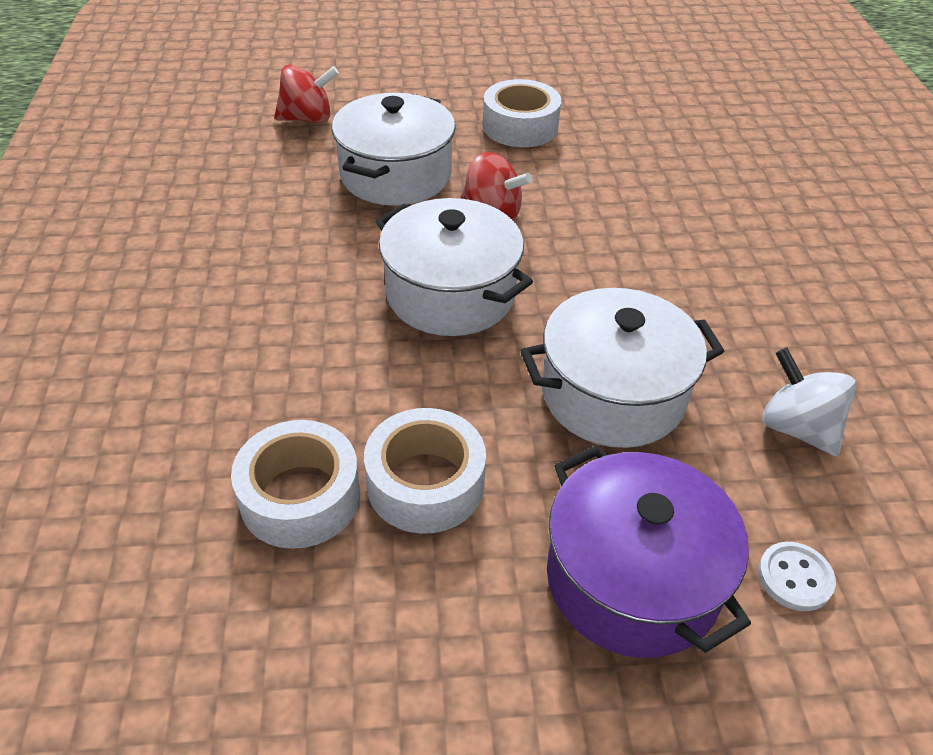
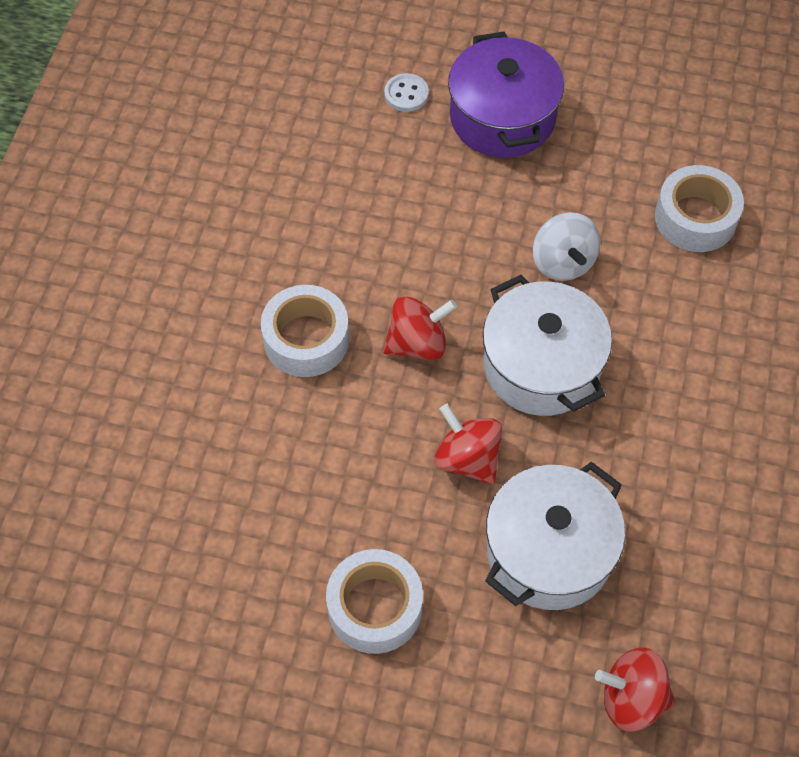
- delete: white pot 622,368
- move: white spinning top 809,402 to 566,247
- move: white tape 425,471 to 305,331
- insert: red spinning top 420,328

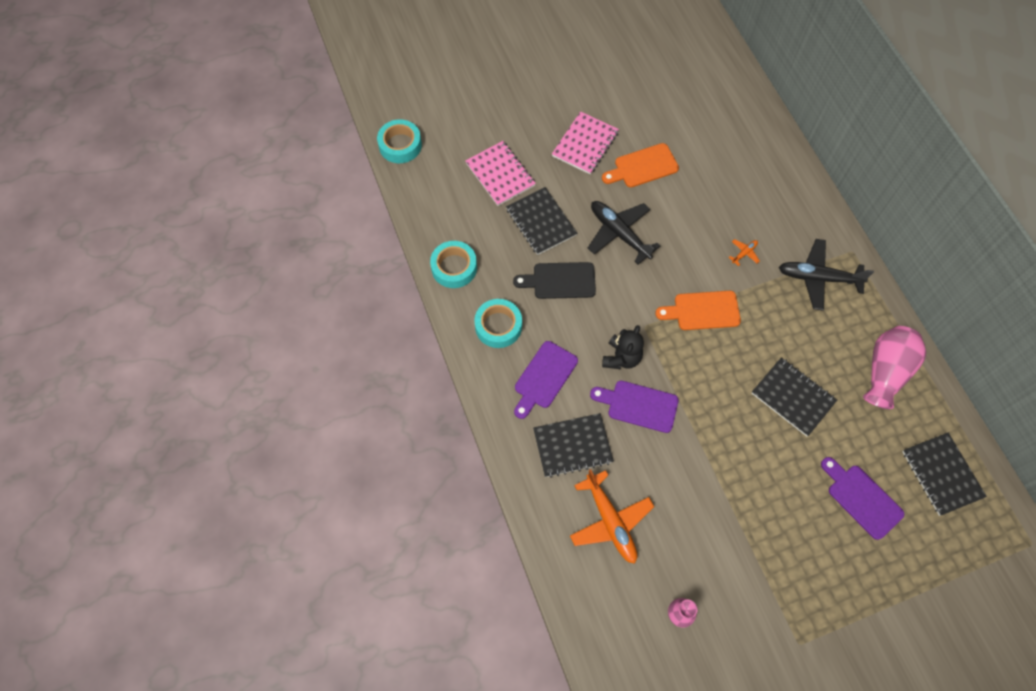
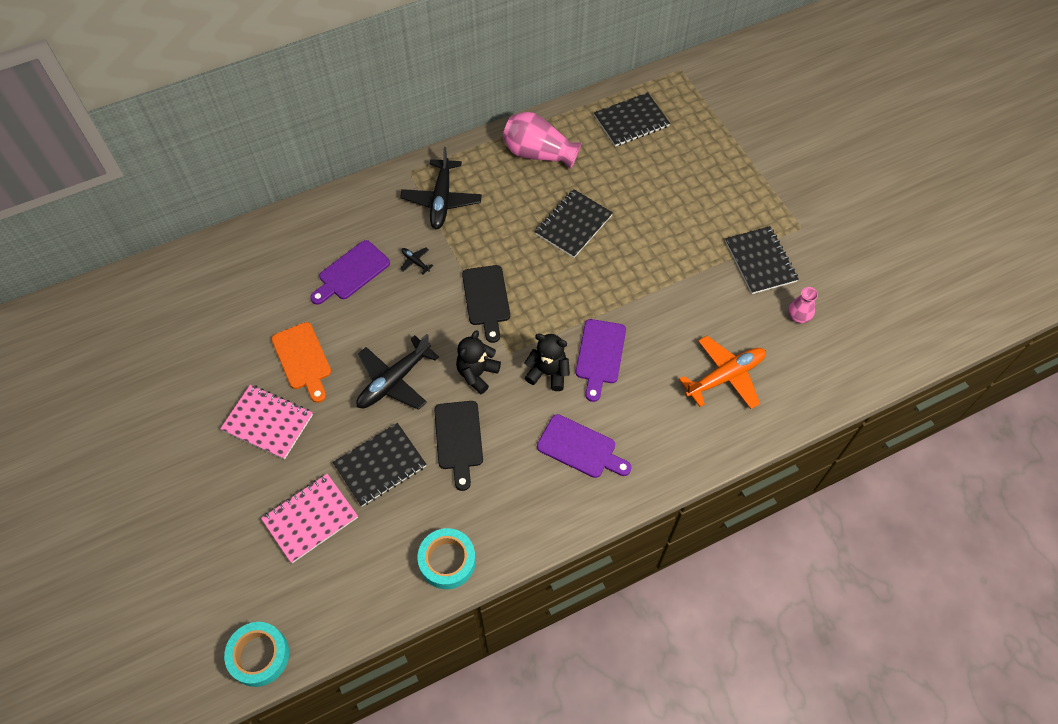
- recolor: orange plane 744,252 to black plane 416,260
- recolor: orange cutting board 698,310 to black cutting board 486,304
- delete: turquoise tape 498,323
- move: black notebook 573,445 to 762,260
- move: purple cutting board 862,498 to 350,272
- insert: black teddy bear 478,362

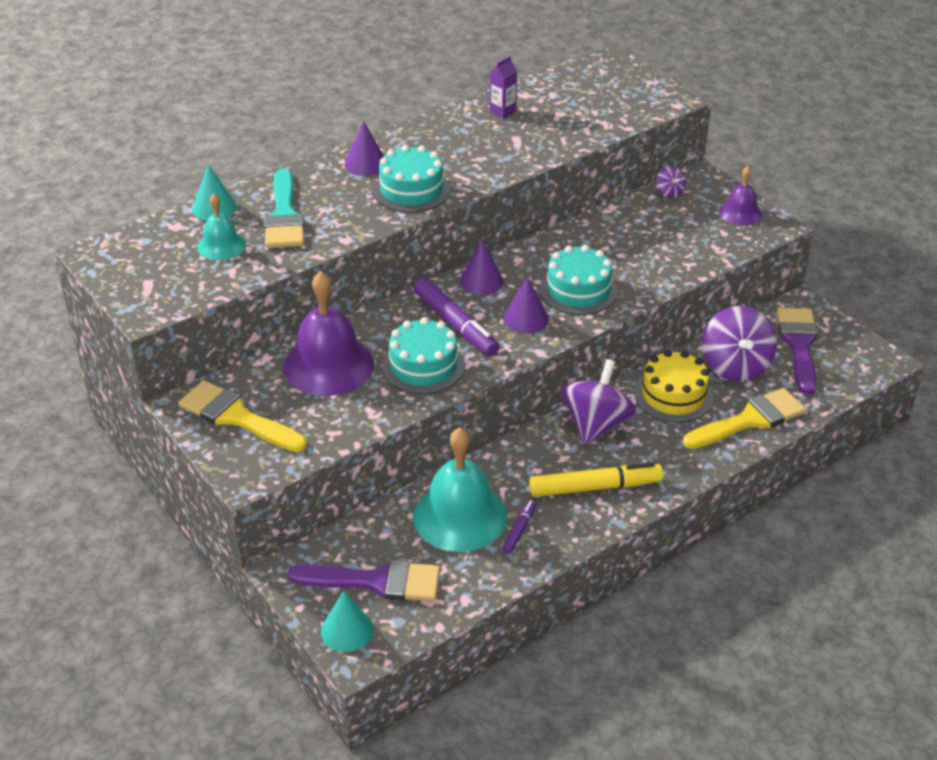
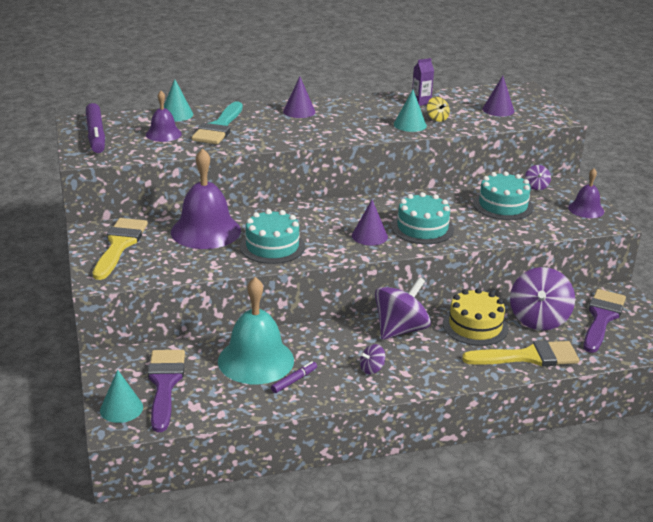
- move: turquoise cake 411,179 to 503,195
- recolor: turquoise bell 221,226 to purple bell 164,116
- move: purple cone 482,267 to 498,96
- move: purple marker 456,316 to 95,128
- rotate: yellow brush 242,416 = 120,249 45 degrees clockwise
- replace: yellow marker 596,479 to purple spinning top 372,359
- rotate: purple brush 364,580 = 166,391 120 degrees counterclockwise
- insert: turquoise cone 410,111
- insert: yellow spinning top 438,109

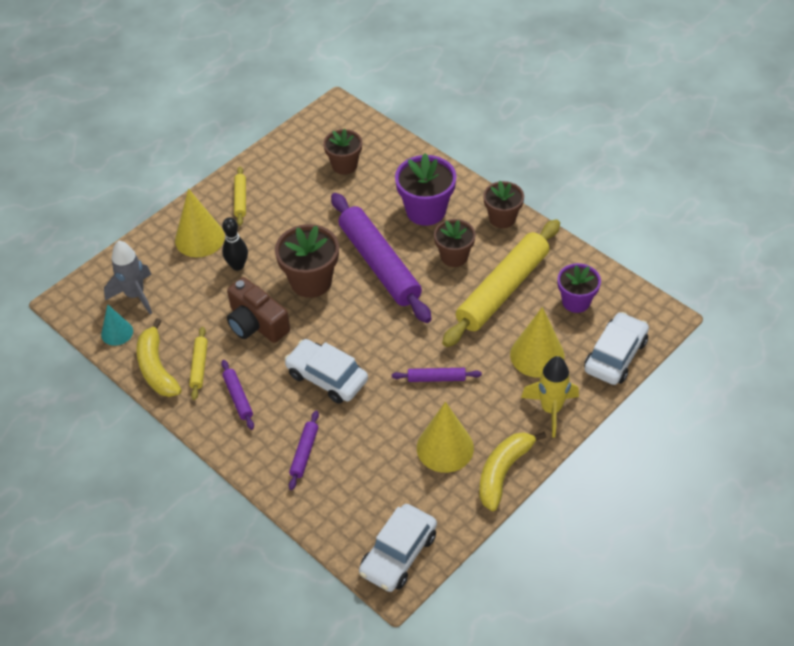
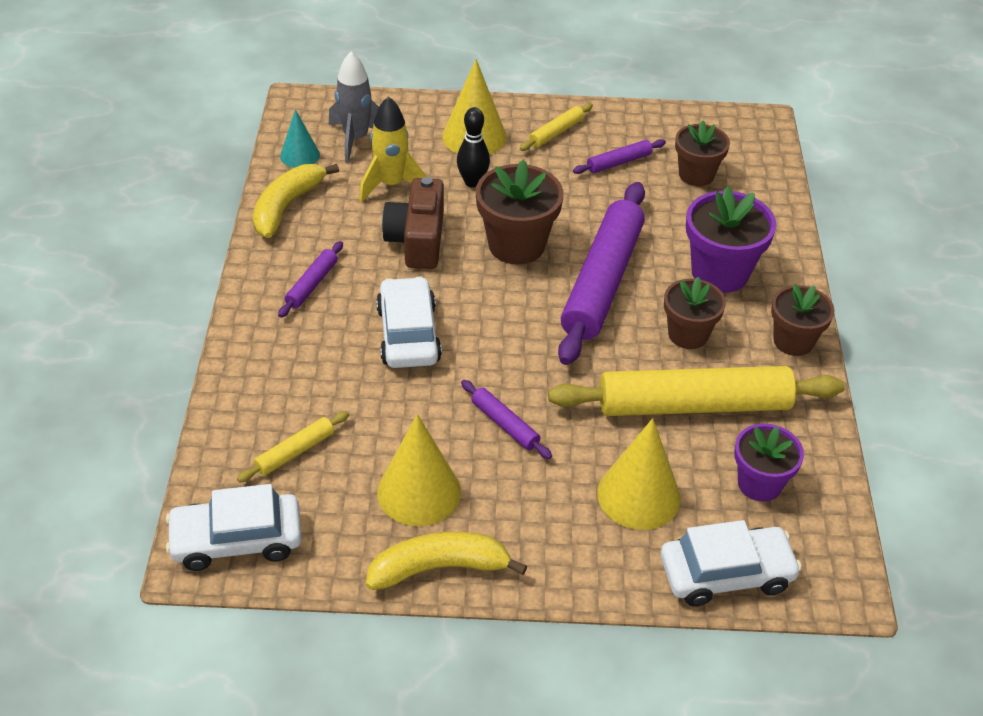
- move: yellow rolling pin 198,363 to 293,447
- move: yellow rocket 550,397 to 392,149
- move: purple rolling pin 304,450 to 619,156

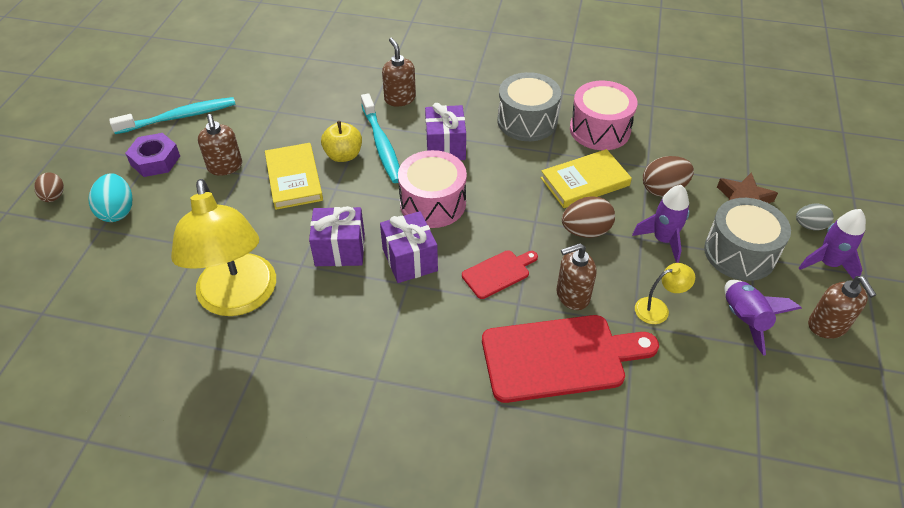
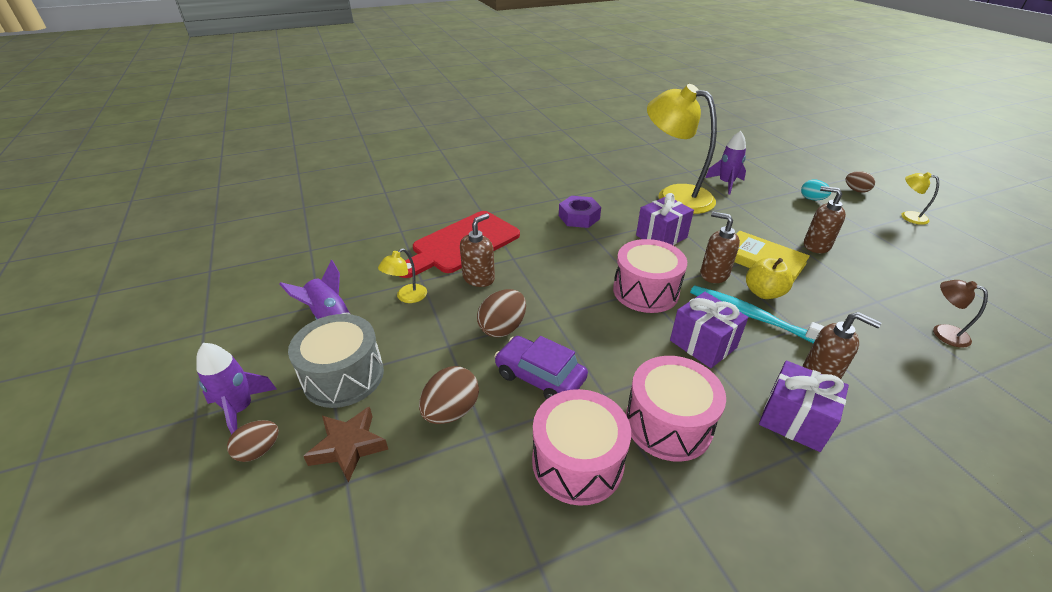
- recolor: grey drum 529,106 to pink drum 676,409
- delete: turquoise toothbrush 172,115
- move: purple nut 152,155 to 580,212
- replace: yellow book 586,178 to purple car 541,368
- resize: turquoise egg 110,197 = 816,189 x0.67
- move: purple rocket 661,224 to 725,162
- recolor: grey egg 815,217 to brown egg 253,441
- move: purple gift 409,247 to 804,406
- delete: red cutting board 500,274
- move: brown soap dispenser 842,307 to 720,247
- insert: yellow lamp 920,198
- insert: brown lamp 960,314

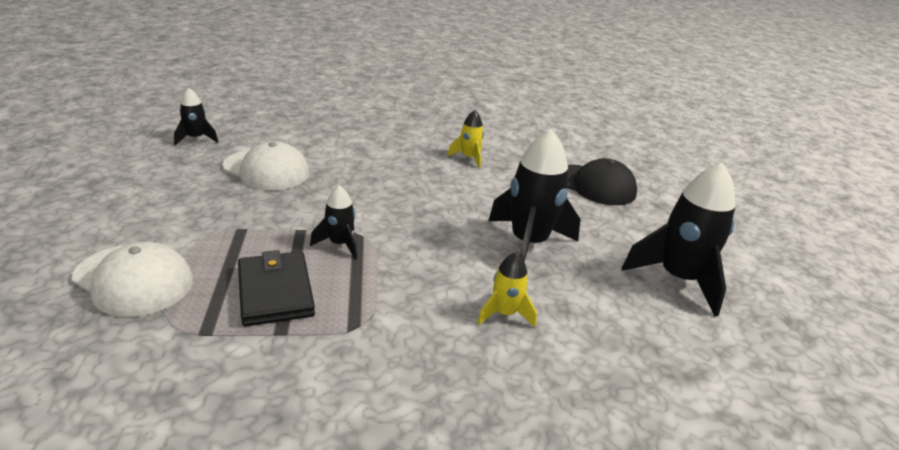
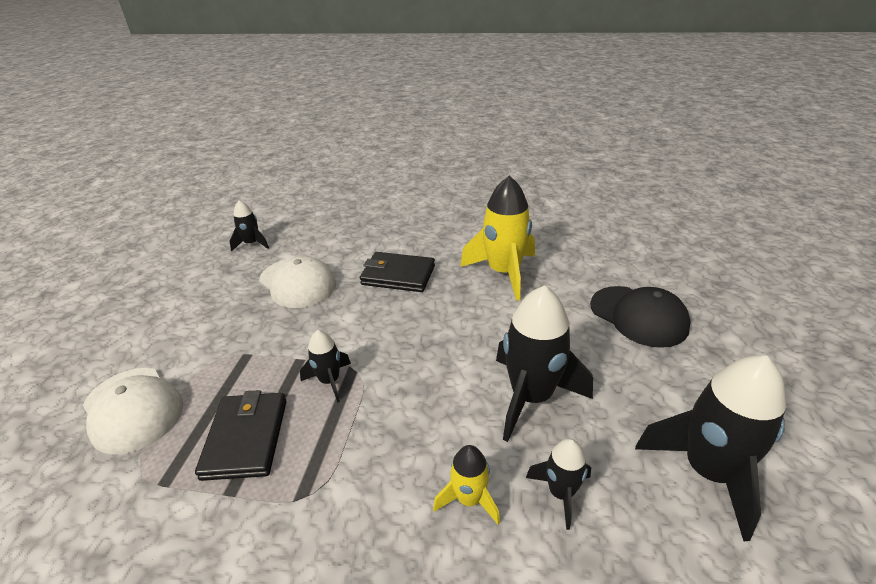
- resize: yellow rocket 465,139 = 497,238 x1.92
- insert: black wallet 397,272
- insert: black rocket 558,484

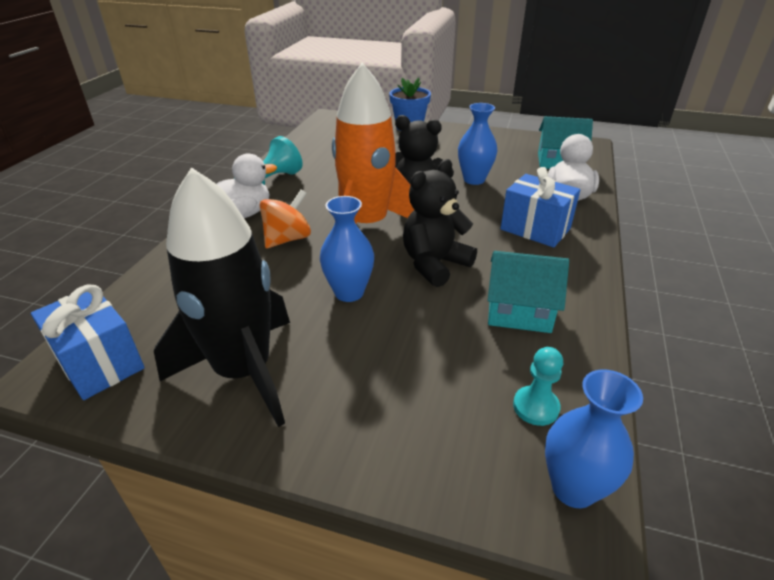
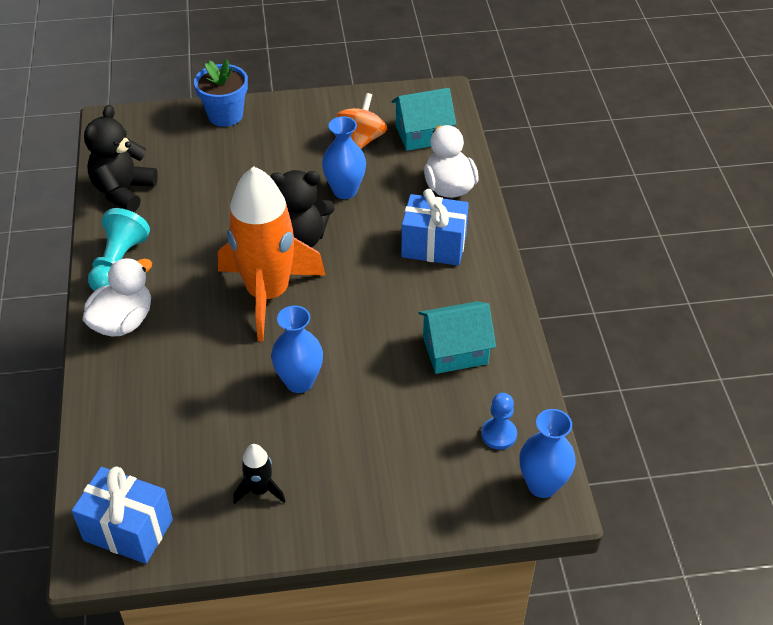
- move: black teddy bear 440,223 to 121,158
- resize: black rocket 222,297 = 259,474 x0.41
- move: orange spinning top 285,218 to 361,121
- recolor: turquoise pawn 538,386 to blue pawn 499,421

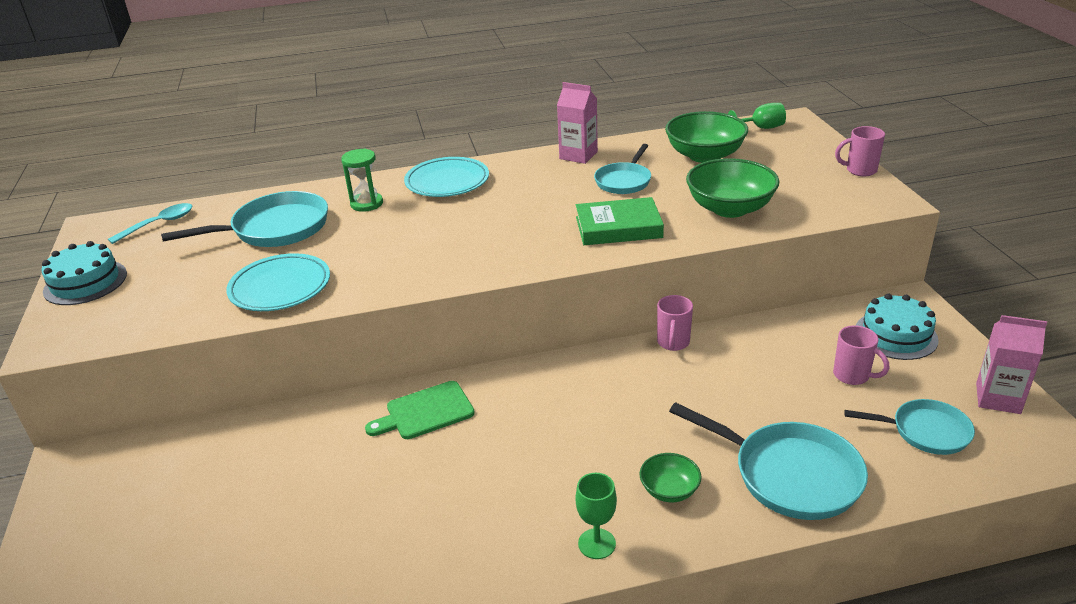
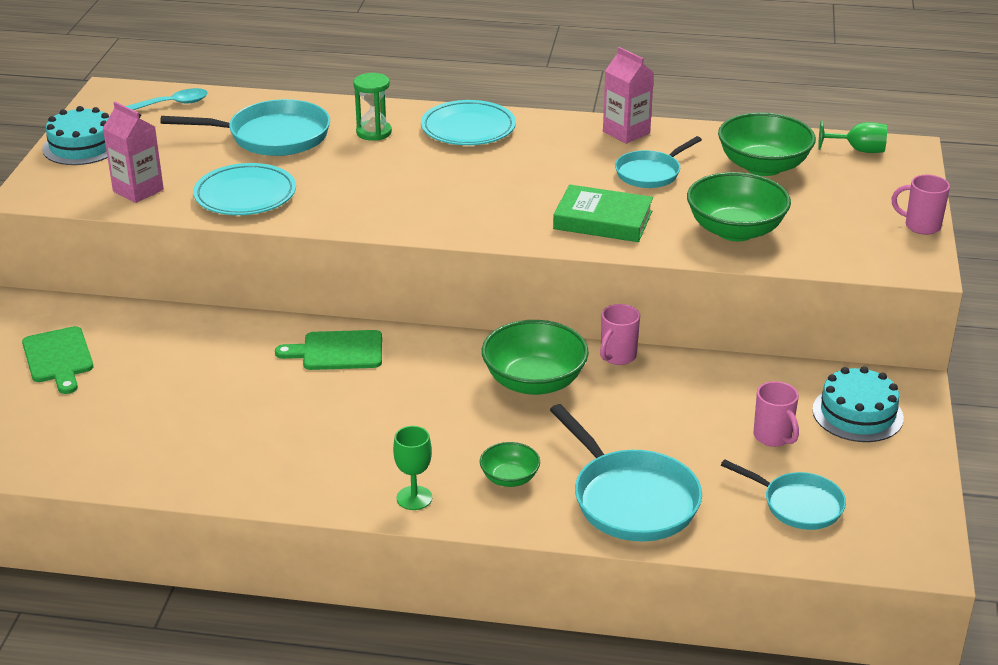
- move: pink carton 1011,364 to 133,152
- insert: green bowl 535,357
- insert: green cutting board 57,360

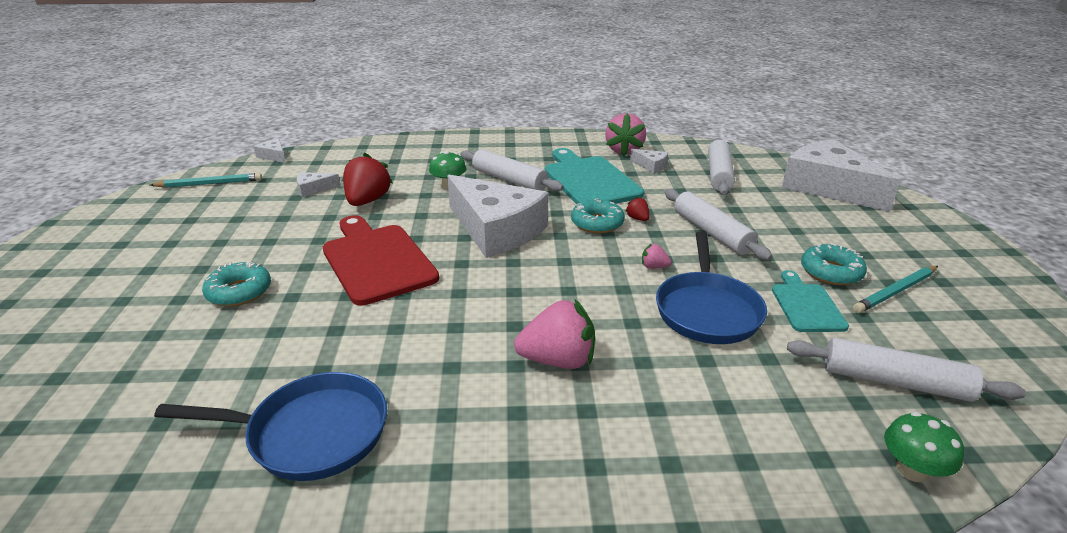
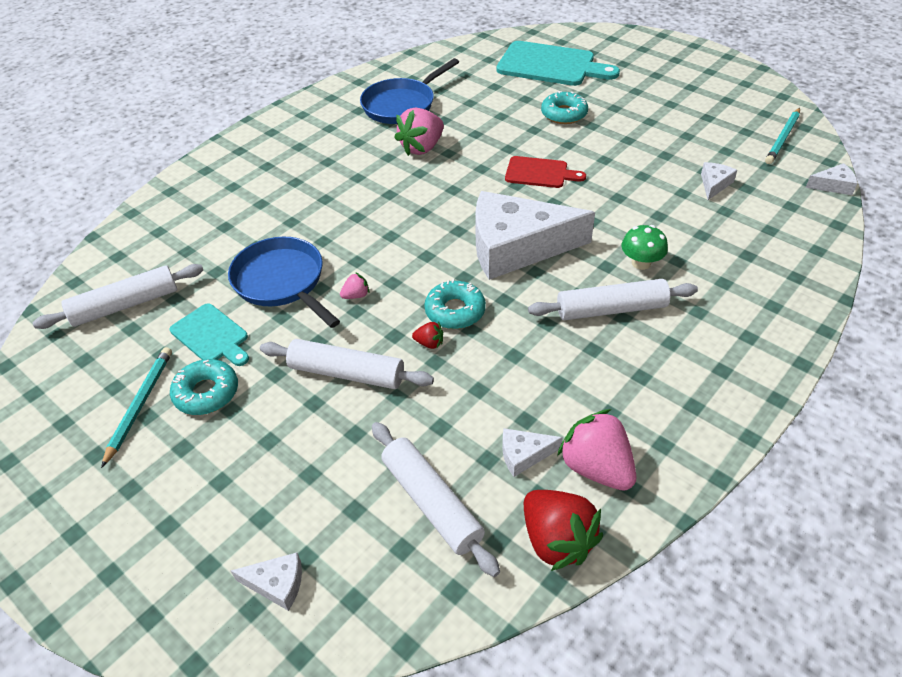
- resize: white cheese 841,175 = 266,581 x0.40
- move: turquoise cutting board 594,176 to 558,63
- move: red strawberry 368,179 to 563,530
- resize: red cutting board 381,260 = 545,172 x0.56
- move: pink strawberry 554,334 to 419,131
- delete: green mushroom 924,446

